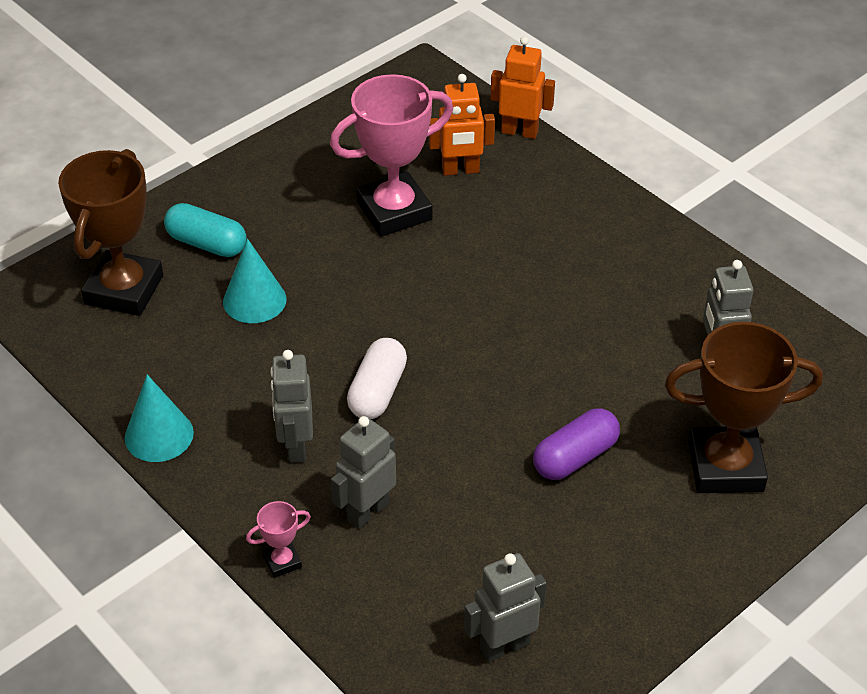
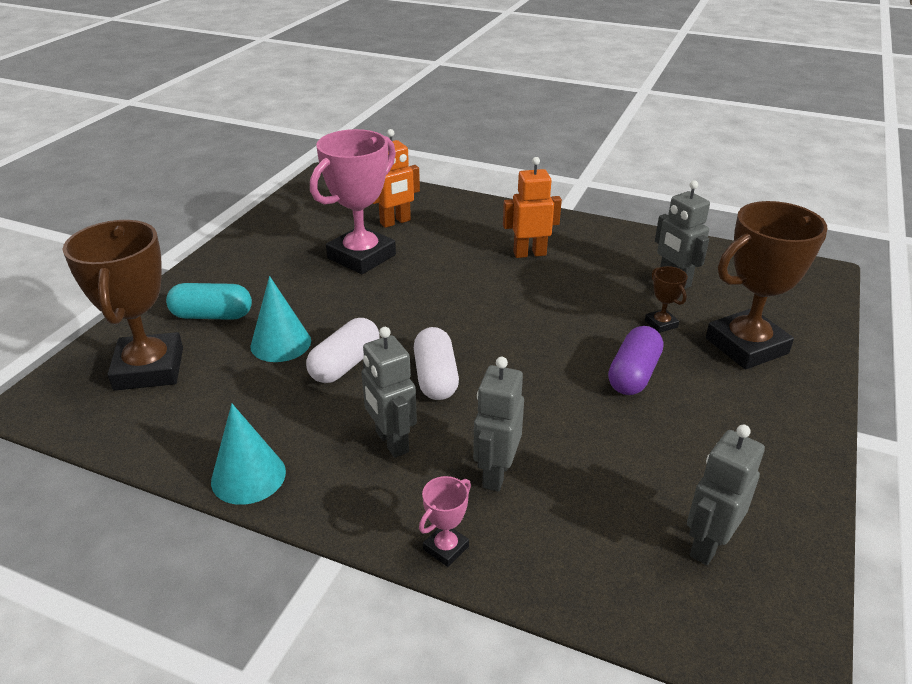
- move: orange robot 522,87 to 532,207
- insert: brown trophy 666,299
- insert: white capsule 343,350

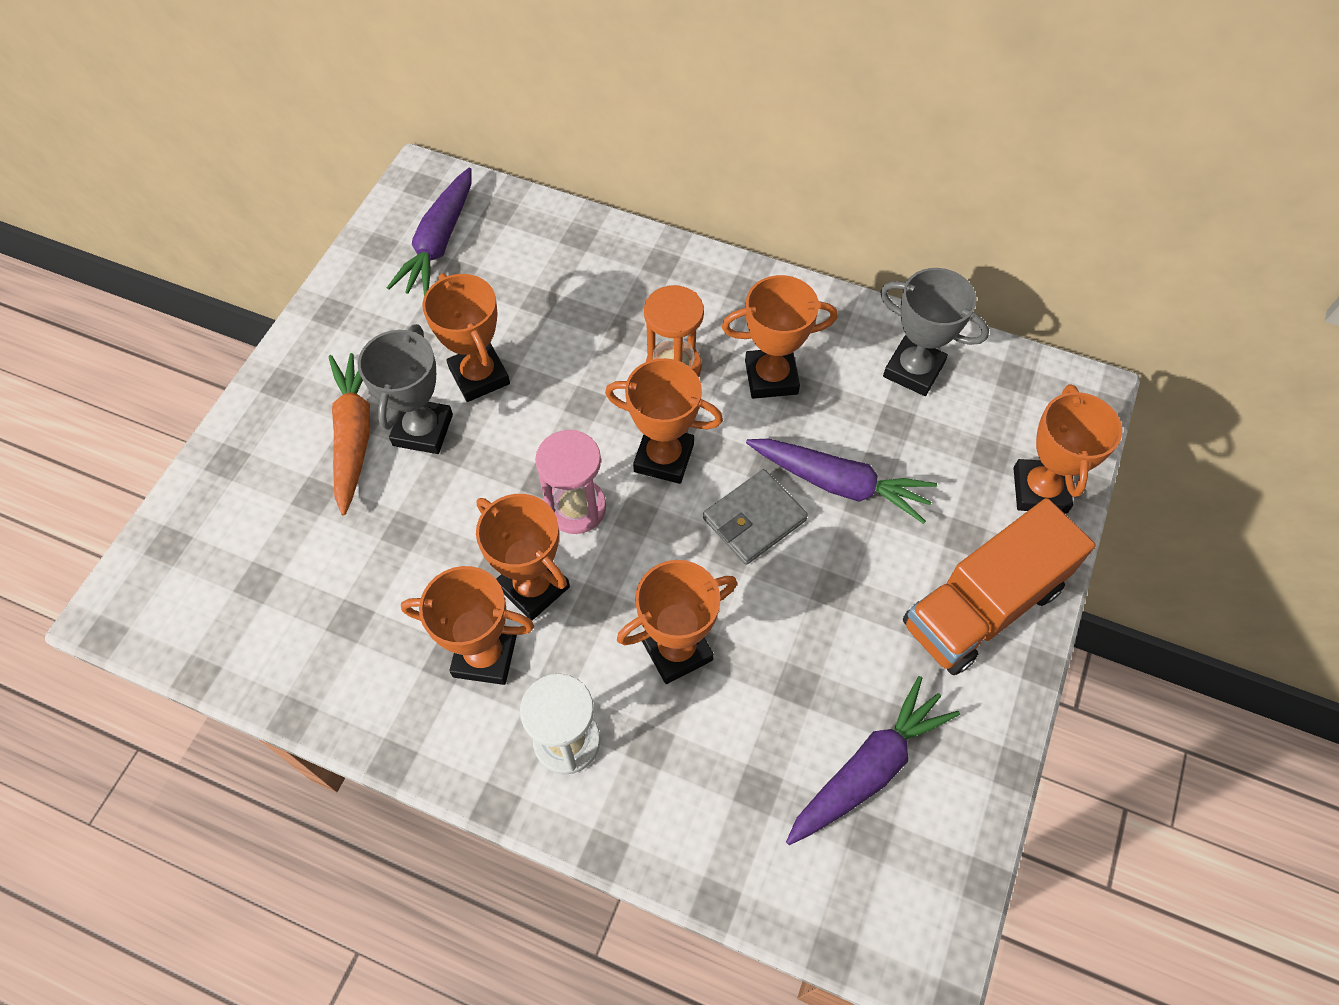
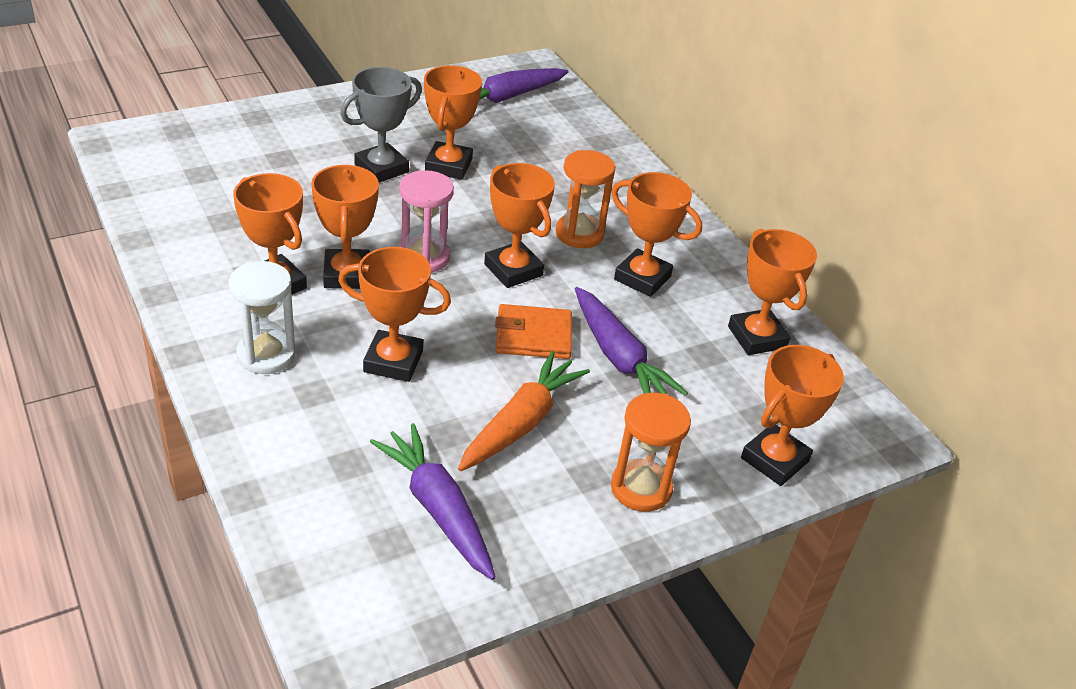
- recolor: grey trophy 934,332 to orange trophy 772,292
- move: orange carrot 349,434 to 524,411
- recolor: grey wallet 755,517 to orange wallet 533,331
- replace: orange truck 999,586 to orange hourglass 651,452
- rotate: purple carrot 873,760 = 433,501 120 degrees counterclockwise

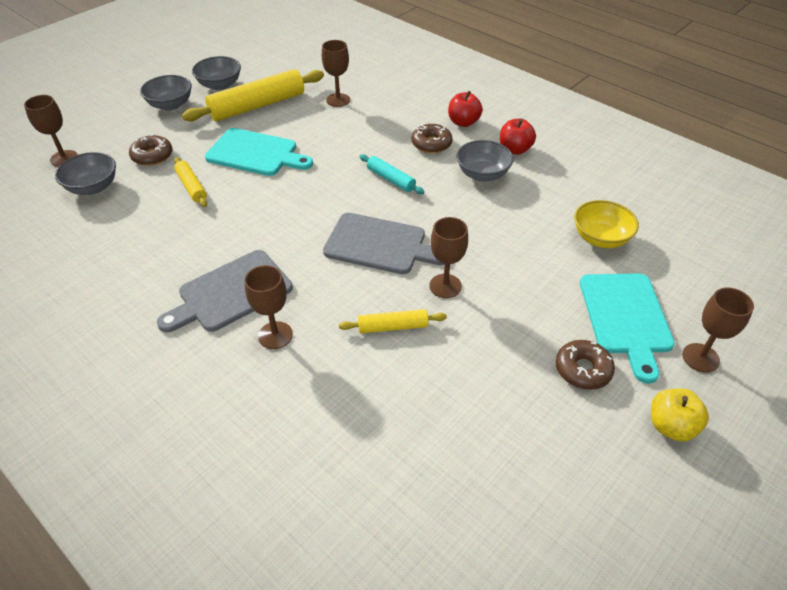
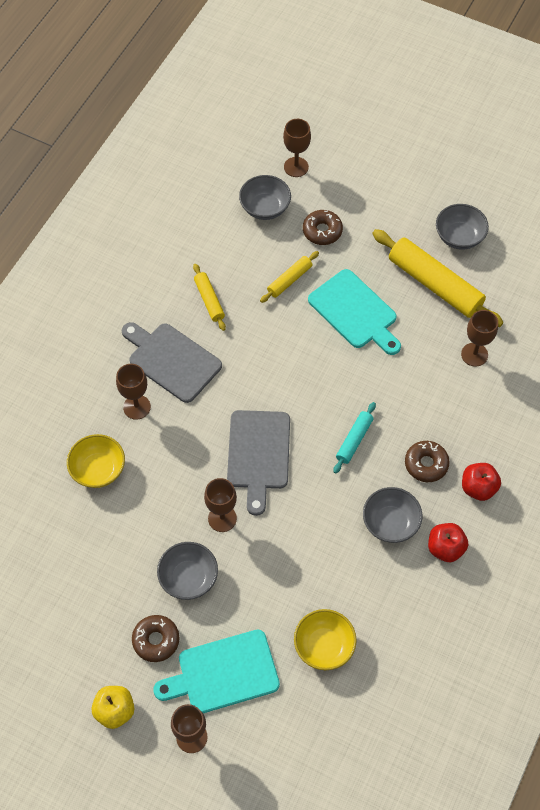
- move: grey bowl 166,93 to 187,571
- rotate: turquoise cutting board 259,152 = 354,312 45 degrees counterclockwise
- move: yellow rolling pin 393,321 to 209,297
- insert: yellow bowl 96,461

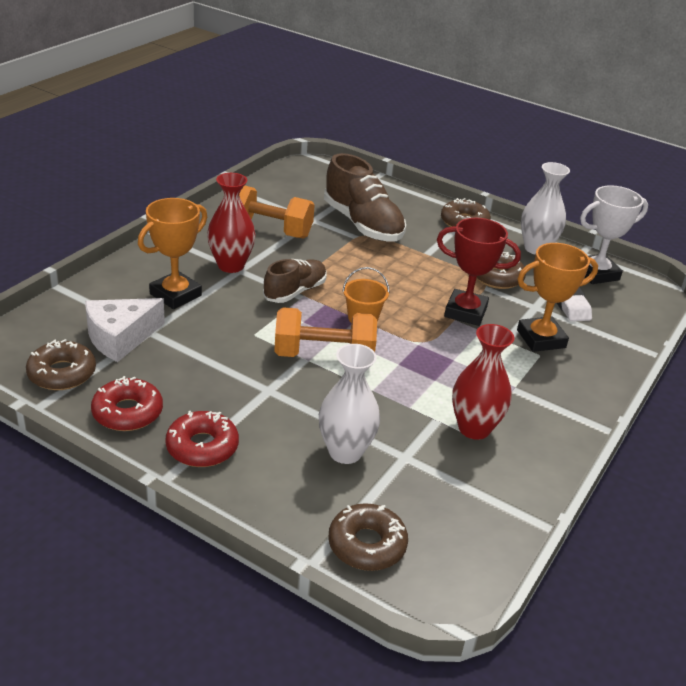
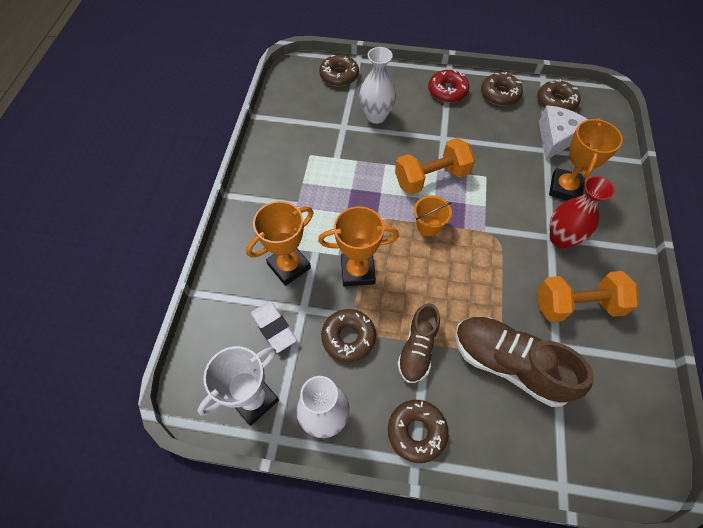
- recolor: red trophy 479,272 to orange trophy 358,246
- move: brown shoe 295,281 to 418,343
- delete: red vase 483,382
- recolor: red donut 127,403 to brown donut 502,89

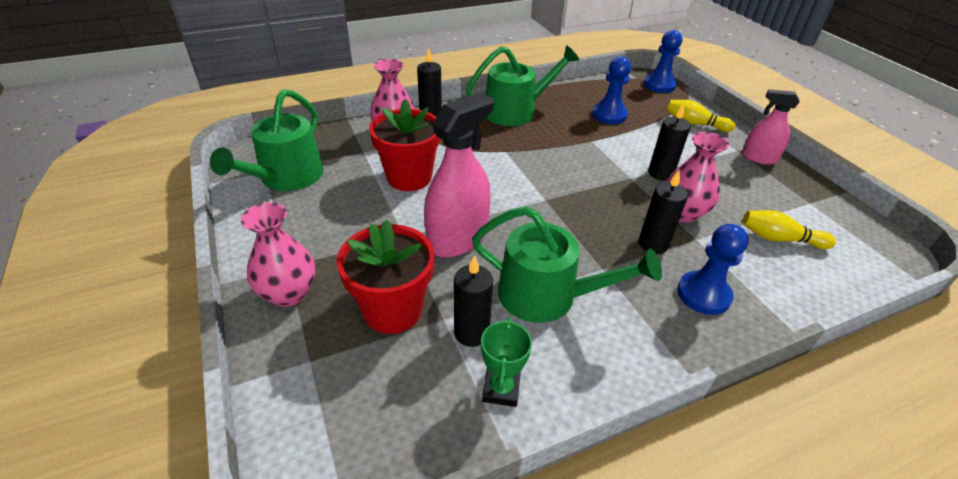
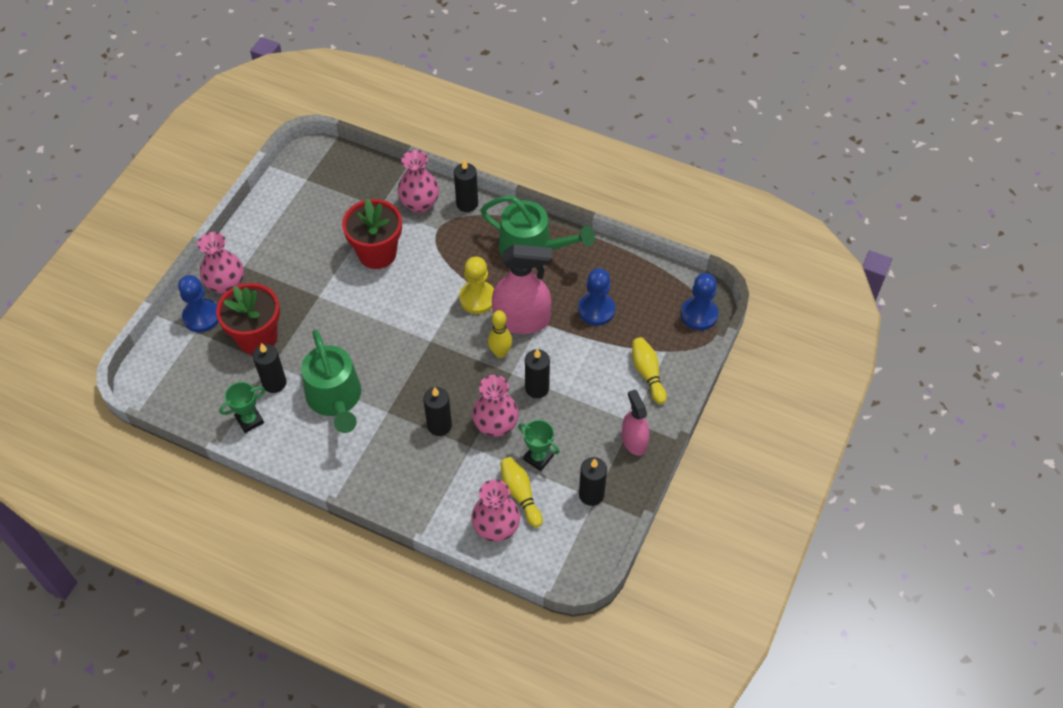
- delete: green watering can 267,140
- move: pink spray bottle 459,175 to 522,289
- move: blue pawn 713,269 to 198,303
- insert: yellow pawn 476,285
- insert: yellow bowling pin 500,334
- insert: green trophy 539,445
- insert: black candle 593,481
- insert: pink vase 495,510

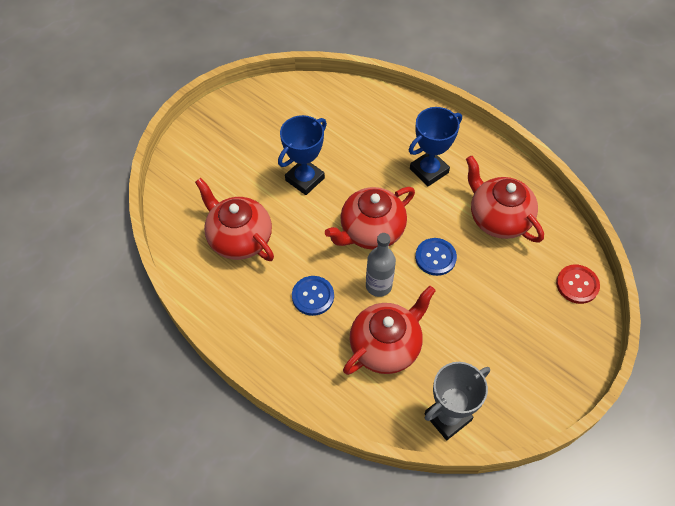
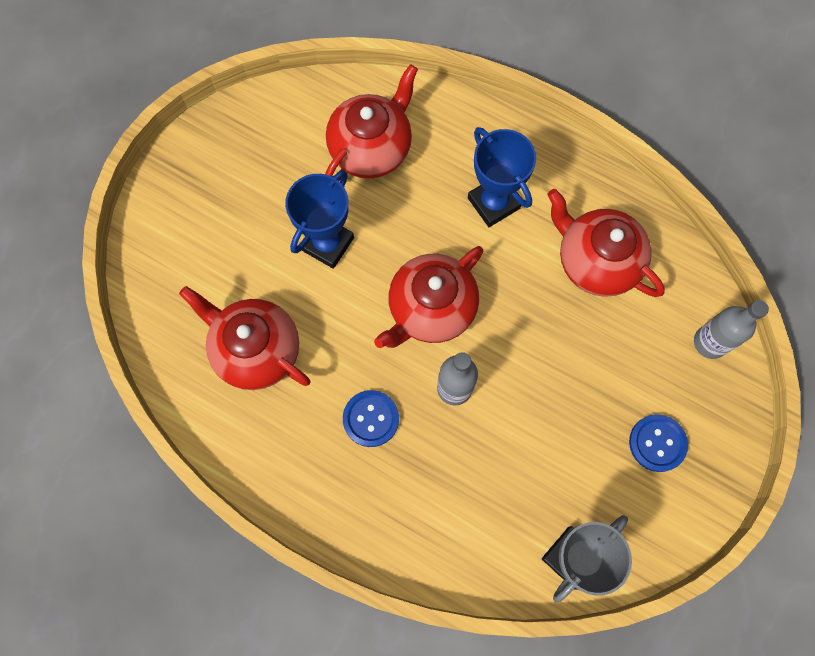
- rotate: blue trophy 435,146 = 502,177 75 degrees counterclockwise
- move: blue button 436,257 to 658,443
- replace: red button 578,284 to grey bottle 731,329
- move: red teapot 389,330 to 371,122

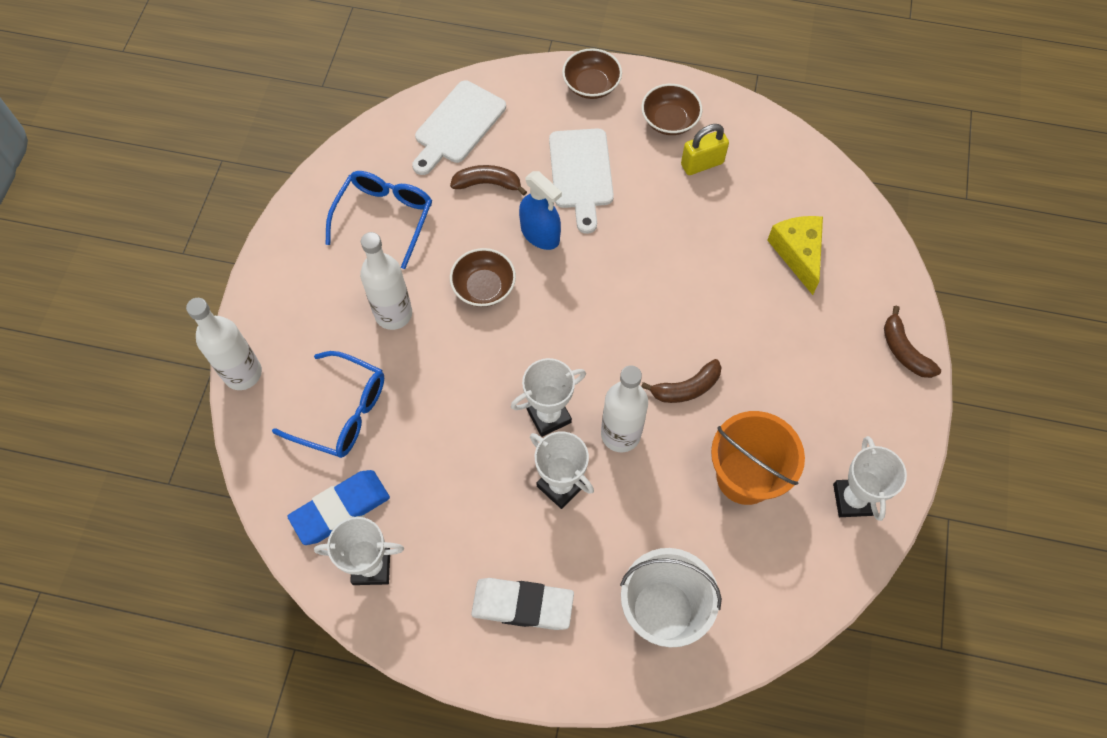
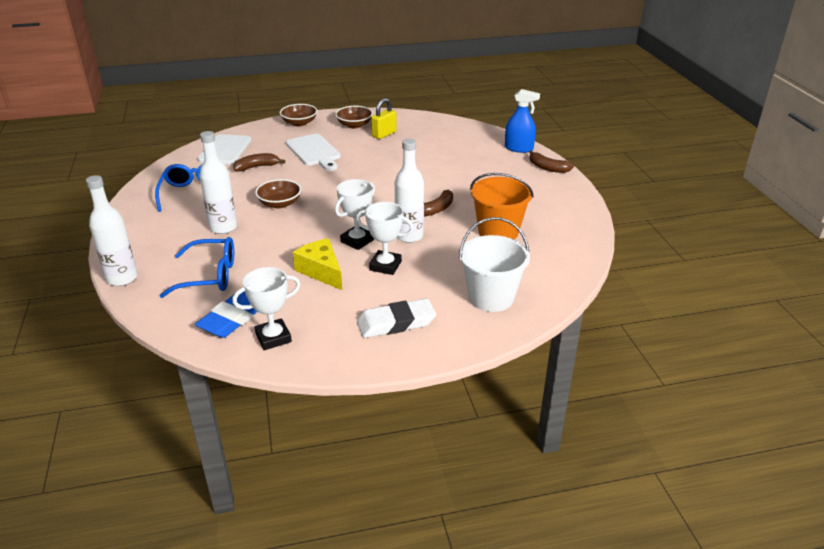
- move: blue spray bottle 540,210 to 522,121
- move: yellow cheese 795,255 to 317,264
- delete: white trophy 870,478

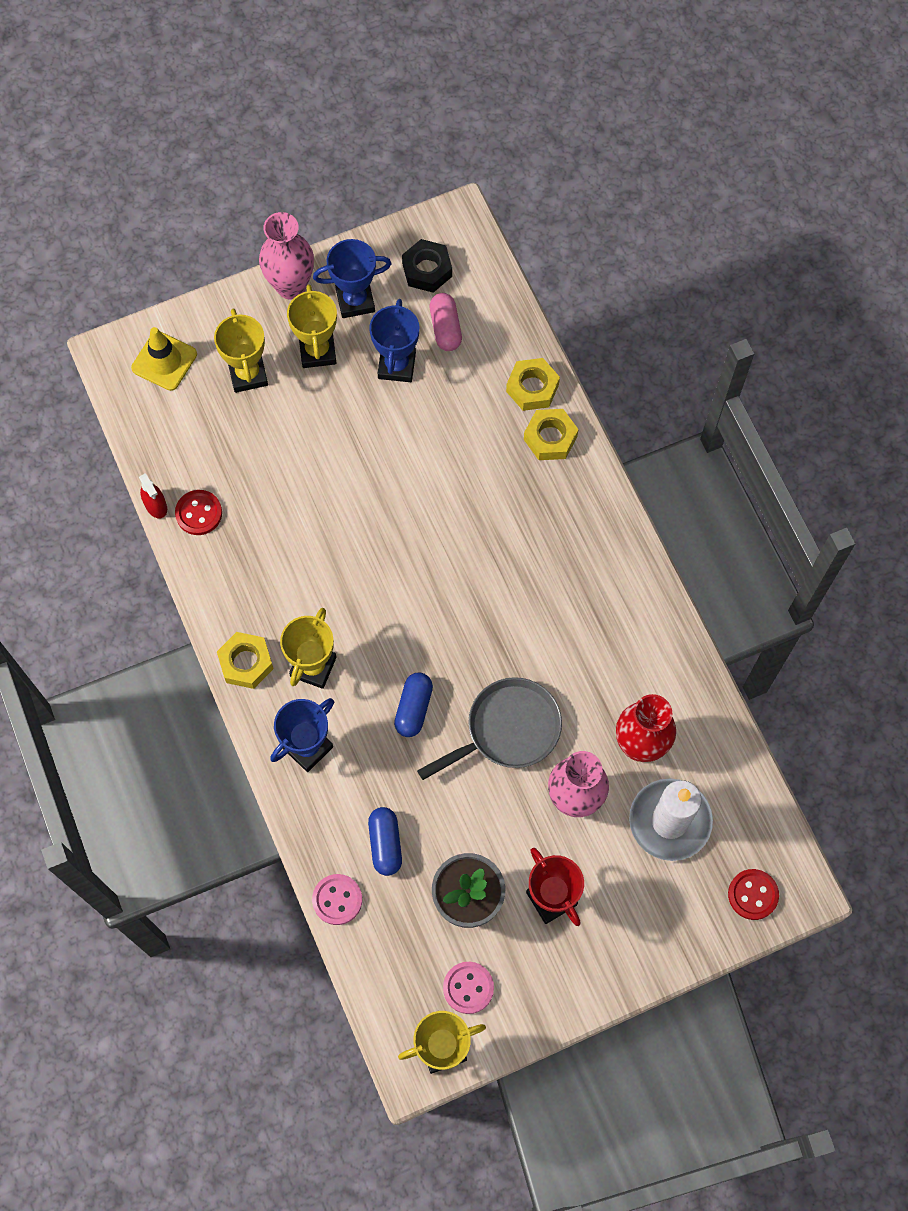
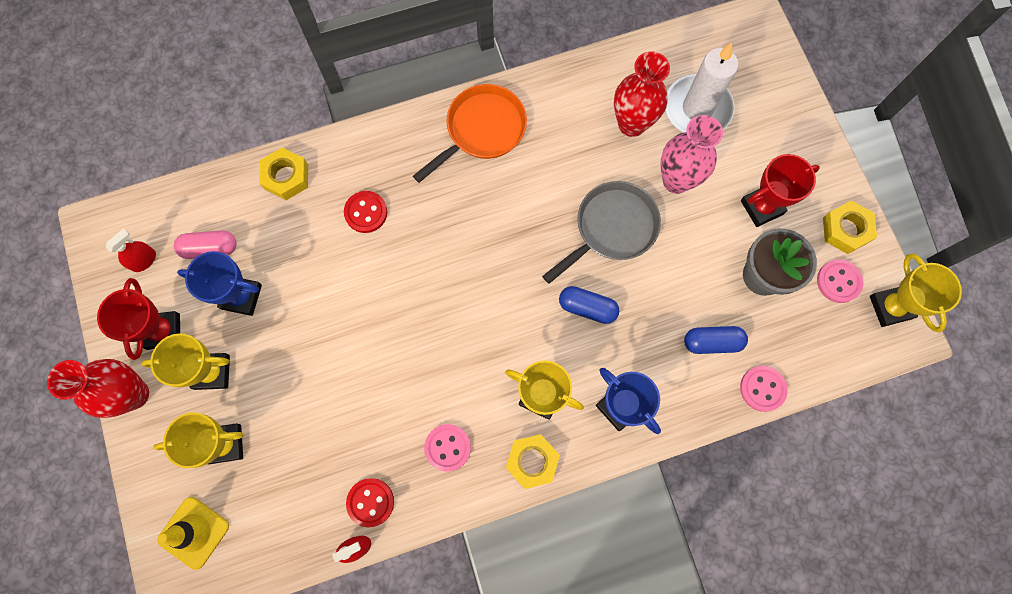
- recolor: pink vase 286,256 to red vase 98,388
- recolor: blue trophy 352,278 to red trophy 138,319
- replace: black nut 427,266 to red spray bottle 131,250
- move: yellow nut 551,434 to 850,227
- rotate: grey pan 489,728 = 601,232 75 degrees clockwise
- move: red button 753,894 to 365,212
- insert: orange pan 470,133
- insert: pink button 447,447

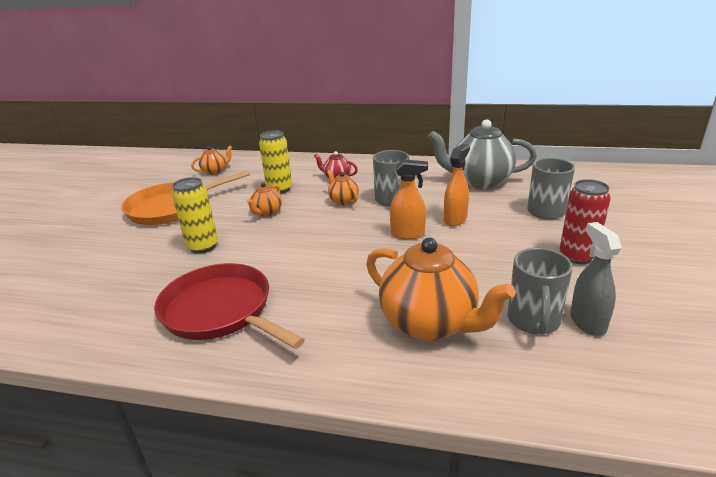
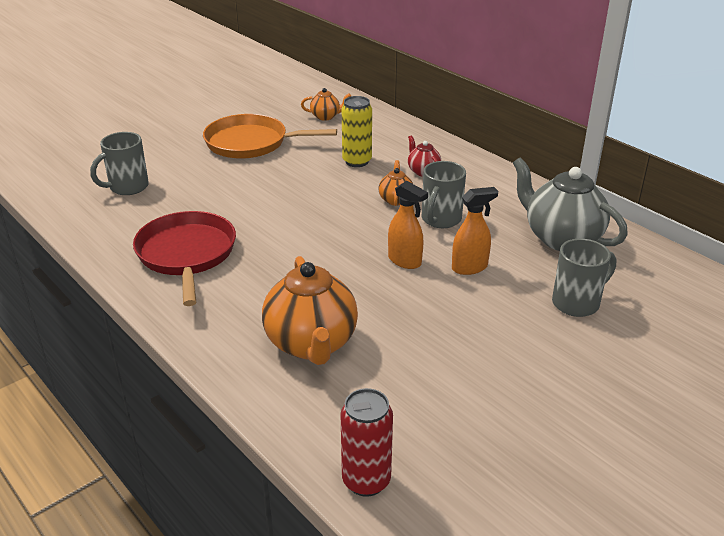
- delete: yellow can 195,215
- move: red can 585,221 to 366,442
- delete: orange teapot 264,199
- delete: grey spray bottle 596,279
- move: grey mug 540,291 to 119,163

